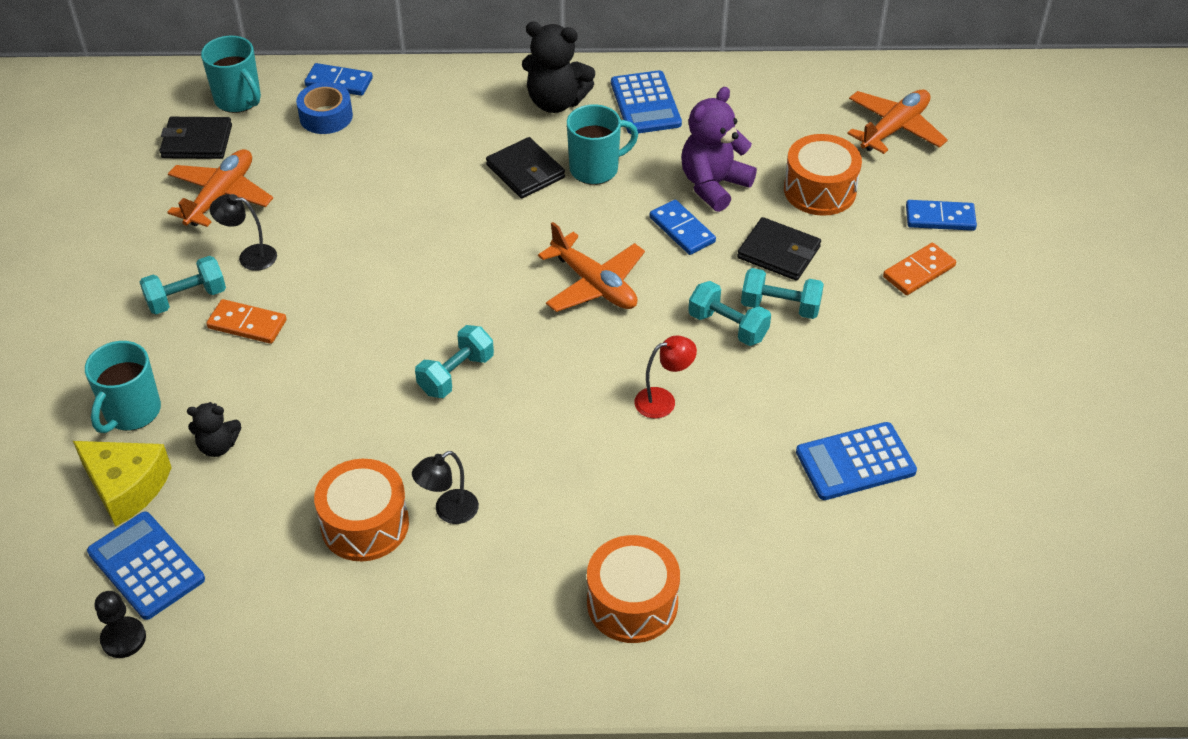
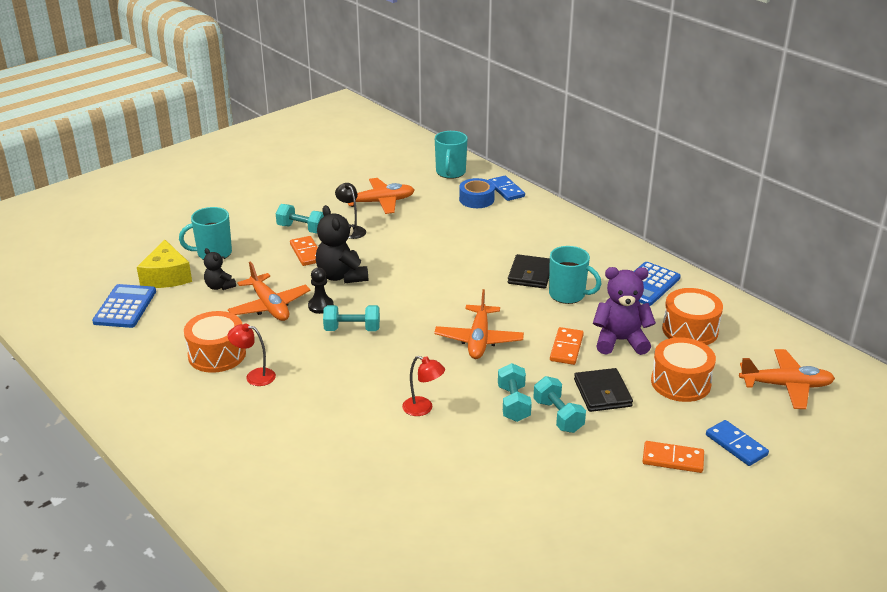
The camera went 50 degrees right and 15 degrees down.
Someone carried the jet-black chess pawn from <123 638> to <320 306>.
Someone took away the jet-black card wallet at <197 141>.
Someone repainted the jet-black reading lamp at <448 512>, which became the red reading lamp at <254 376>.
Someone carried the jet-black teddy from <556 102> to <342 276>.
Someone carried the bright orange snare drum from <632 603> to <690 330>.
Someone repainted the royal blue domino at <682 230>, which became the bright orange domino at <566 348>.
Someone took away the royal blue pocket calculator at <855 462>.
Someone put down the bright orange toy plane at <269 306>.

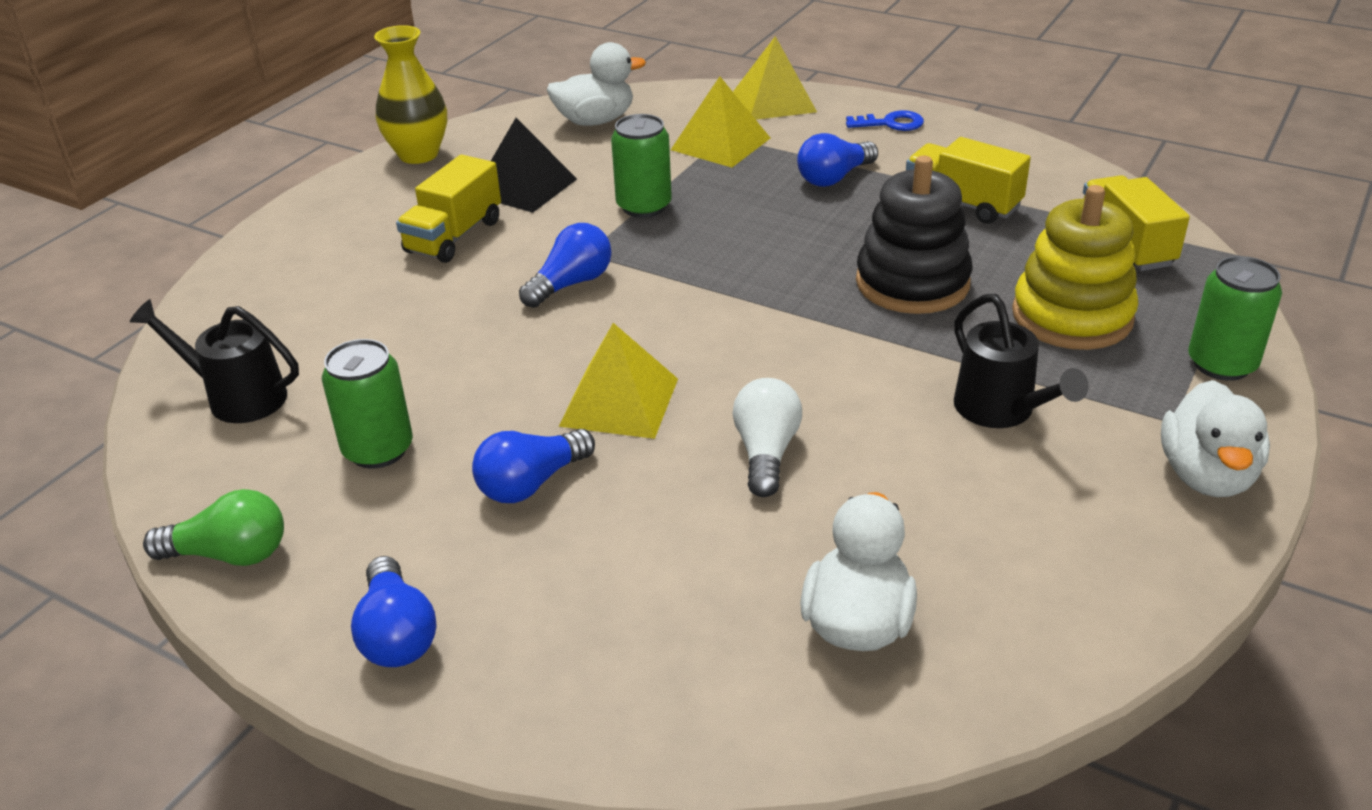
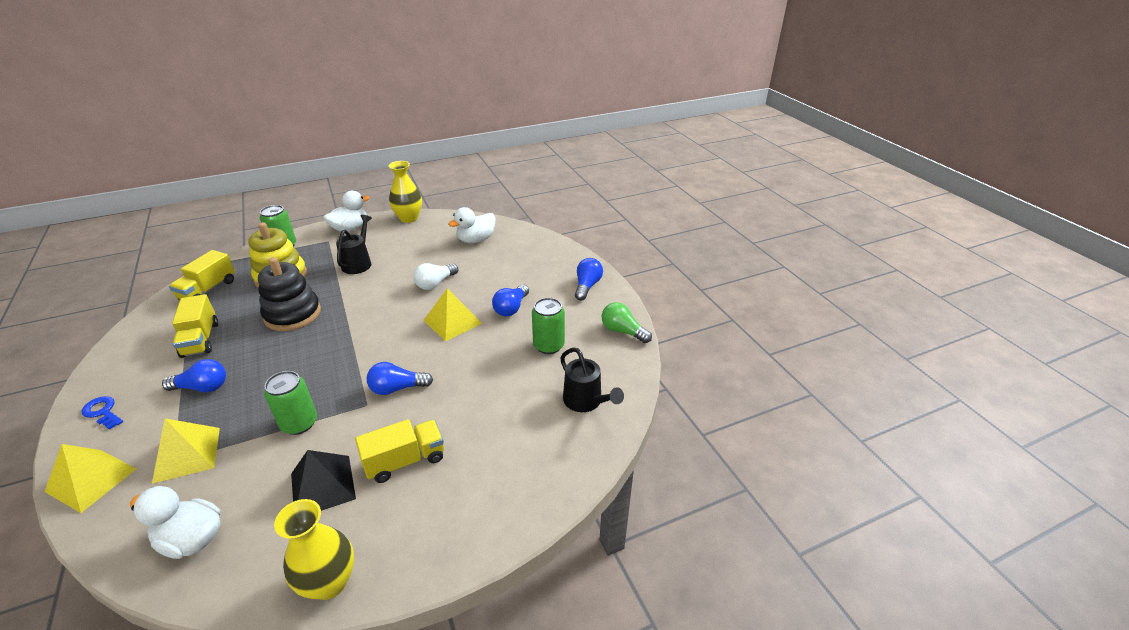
The camera went 145 degrees left and 0 degrees up.
Someone rotated the royal blue lightbulb at <531 483> by 120 degrees clockwise.
Someone put down the bright yellow flower vase at <409 218>.

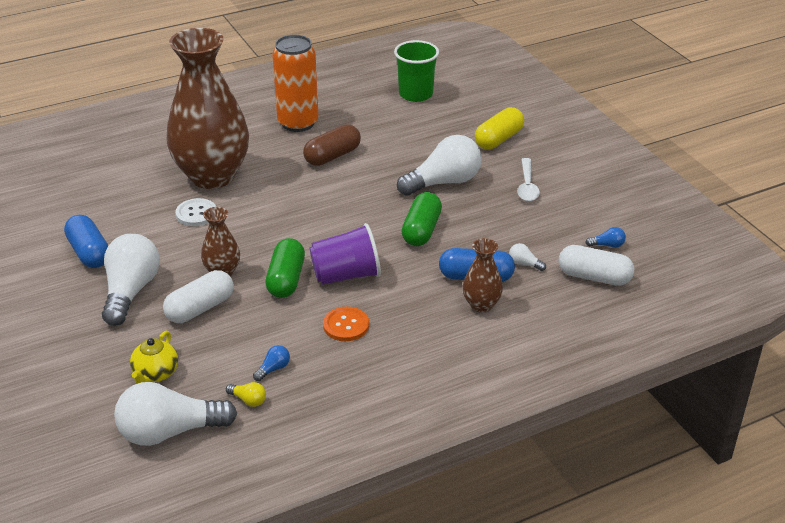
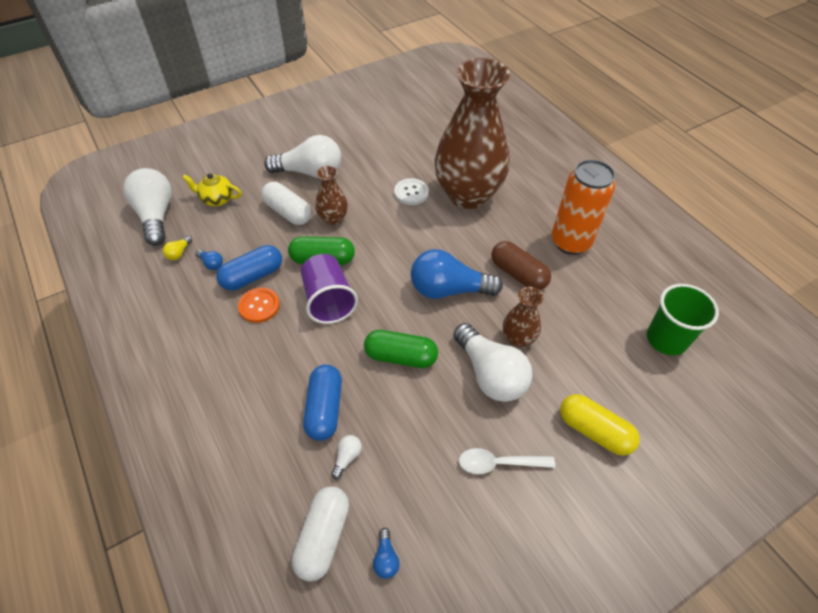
The camera went 85 degrees right and 15 degrees up.
Someone carried the royal blue pill shape from <89 253> to <252 276>.
Someone carried the brown flower vase from <481 305> to <518 338>.
Someone put down the royal blue lightbulb at <449 290>.

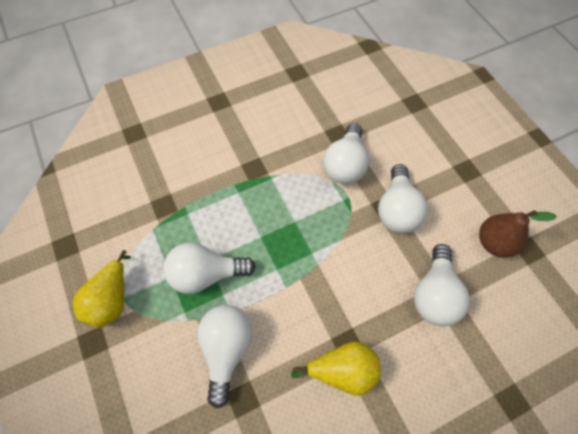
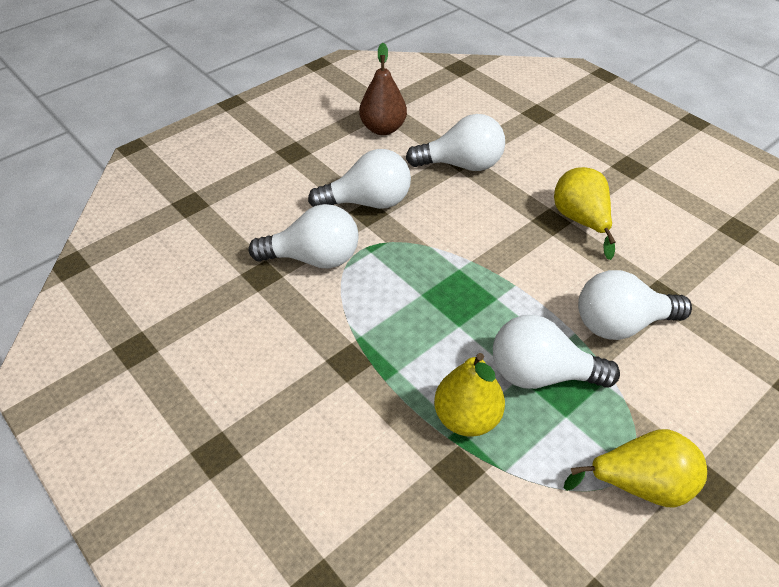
The camera went 105 degrees left and 15 degrees down.
Someone rotated the snow-white lightbulb at <206 274> by 120 degrees clockwise.
Someone put down the bright yellow pear at <466 418>.

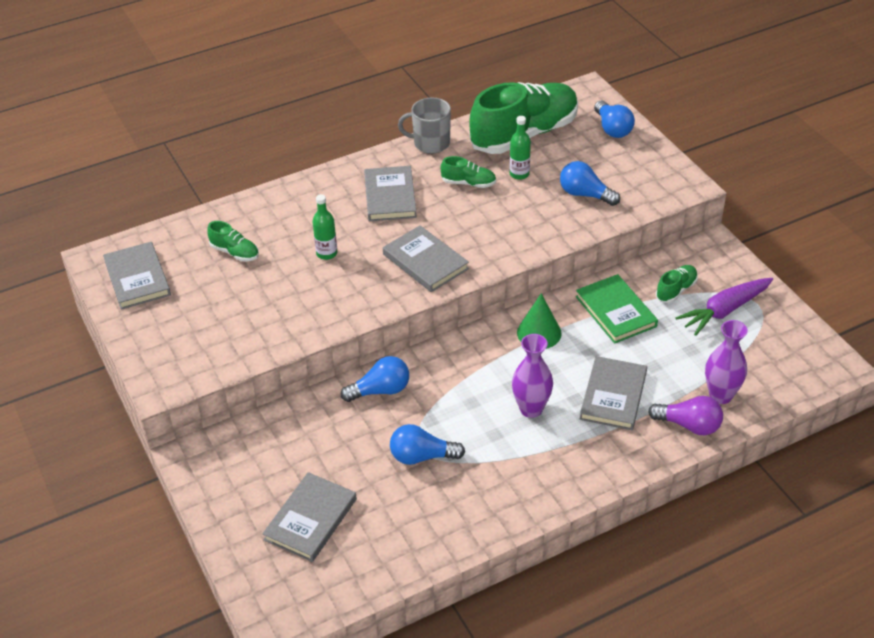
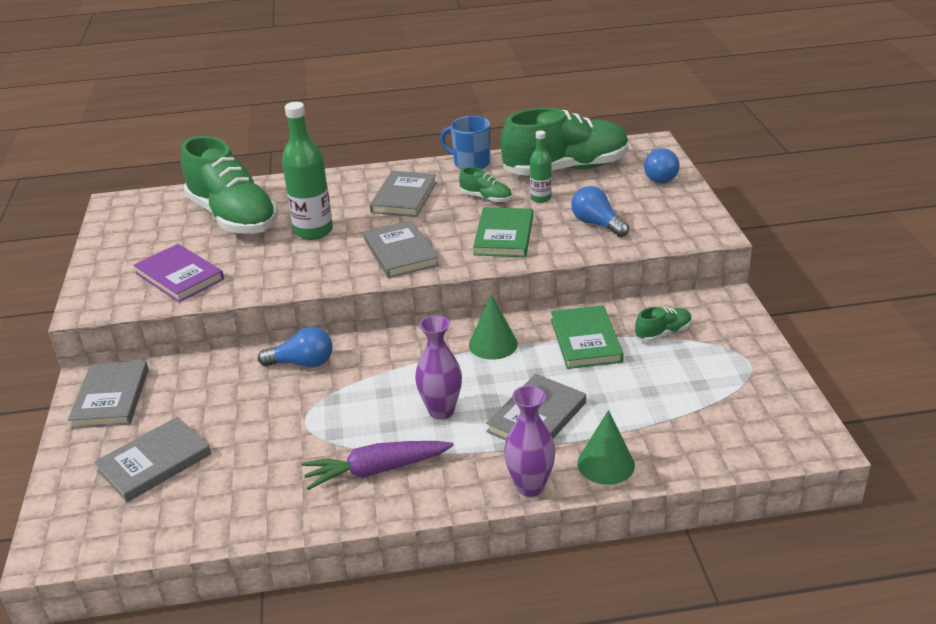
The camera went 20 degrees right and 10 degrees down.
Someone carried the gray book from <137 278> to <111 398>.
Someone scaled the emerald sneaker at <235 252> by 2.40.
Someone scaled the emerald bottle at <326 253> by 1.82.
Someone took away the royal blue lightbulb at <422 456>.
Someone repainted the gray coffee mug at <430 143>, which became the royal blue coffee mug at <471 163>.
Someone swapped the violet lightbulb at <689 425> for the emerald cone at <606 464>.
Someone carried the violet toy carrot from <724 311> to <376 470>.
Someone carried the violet flower vase from <720 395> to <530 486>.
Someone put down the violet book at <179 276>.
Someone put down the emerald book at <504 236>.

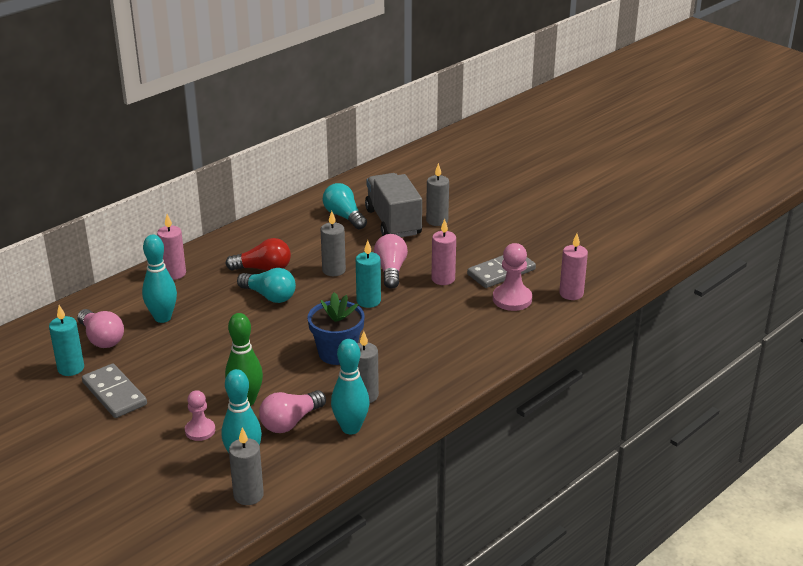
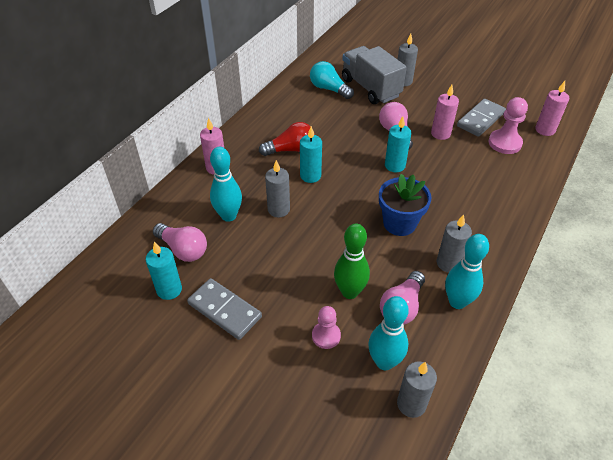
The camera went 15 degrees left and 15 degrees up.
Someone swapped the teal lightbulb at <269 296> for the teal pillar candle at <310 176>.
Someone carried the gray pillar candle from <334 270> to <278 209>.

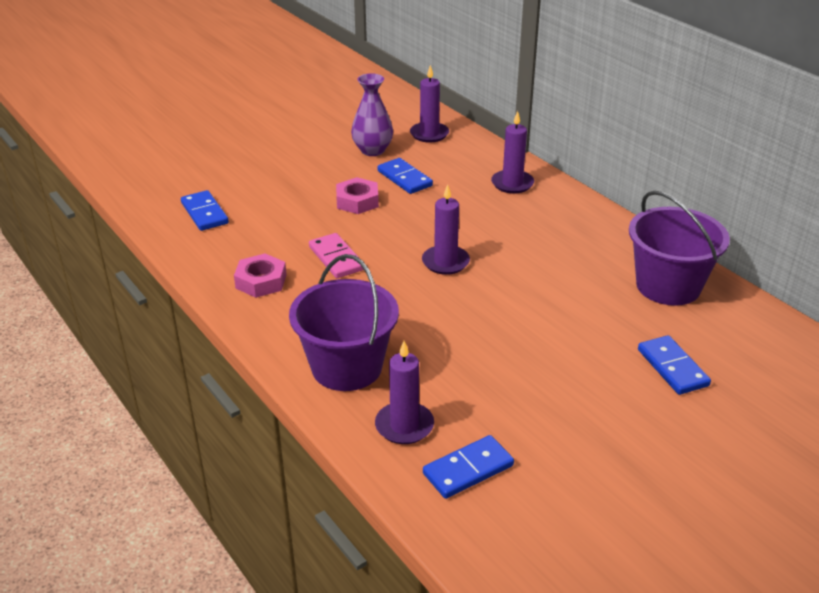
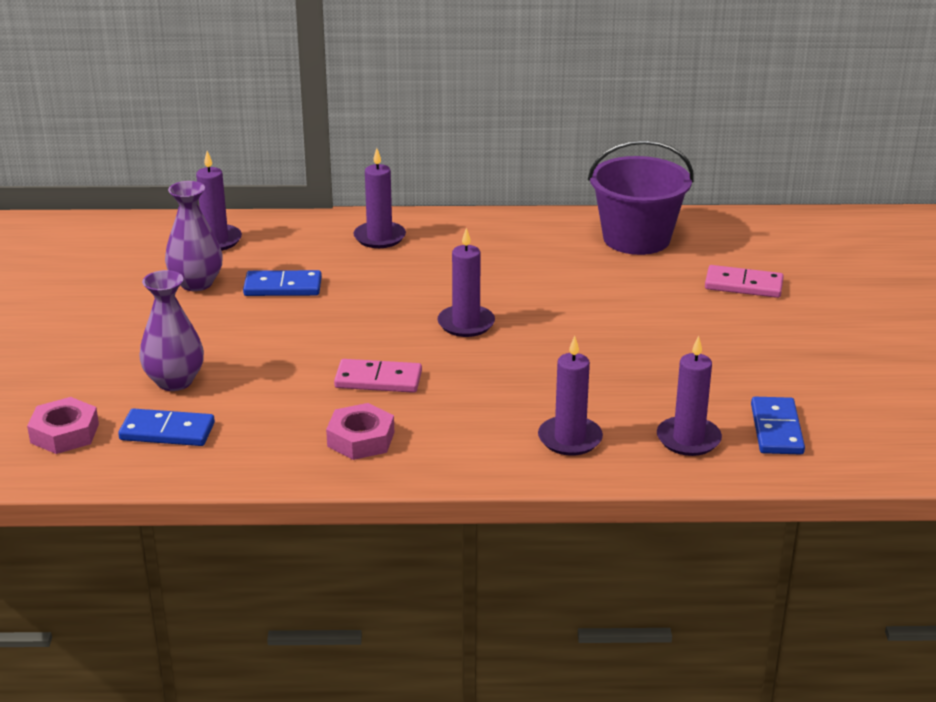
The camera went 55 degrees left and 5 degrees down.
Someone swapped the violet pail at <346 367> for the violet pillar candle at <570 439>.
Someone carried the pink nut from <357 201> to <64 433>.
Someone repainted the royal blue domino at <672 367>, which became the pink domino at <743 285>.
Someone put down the violet flower vase at <175 381>.

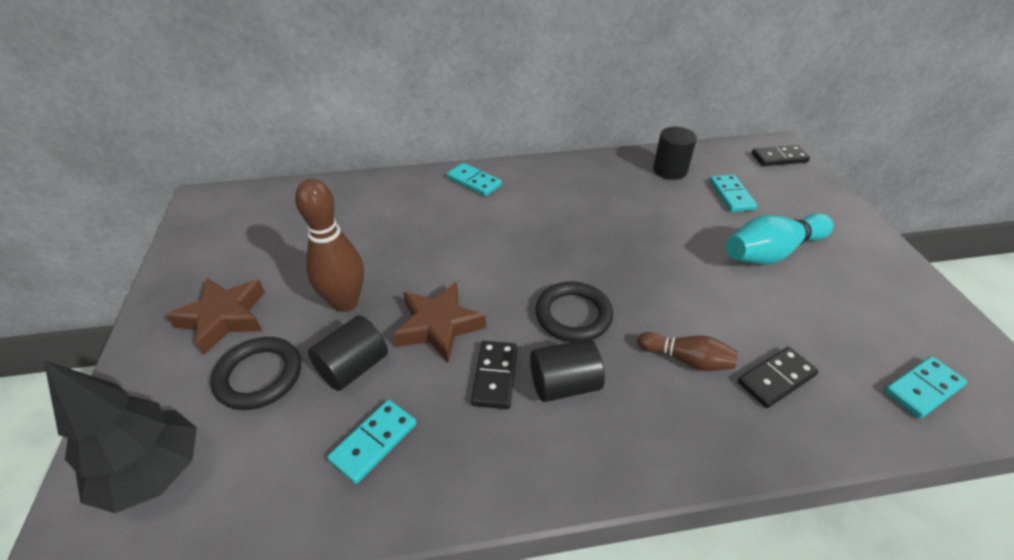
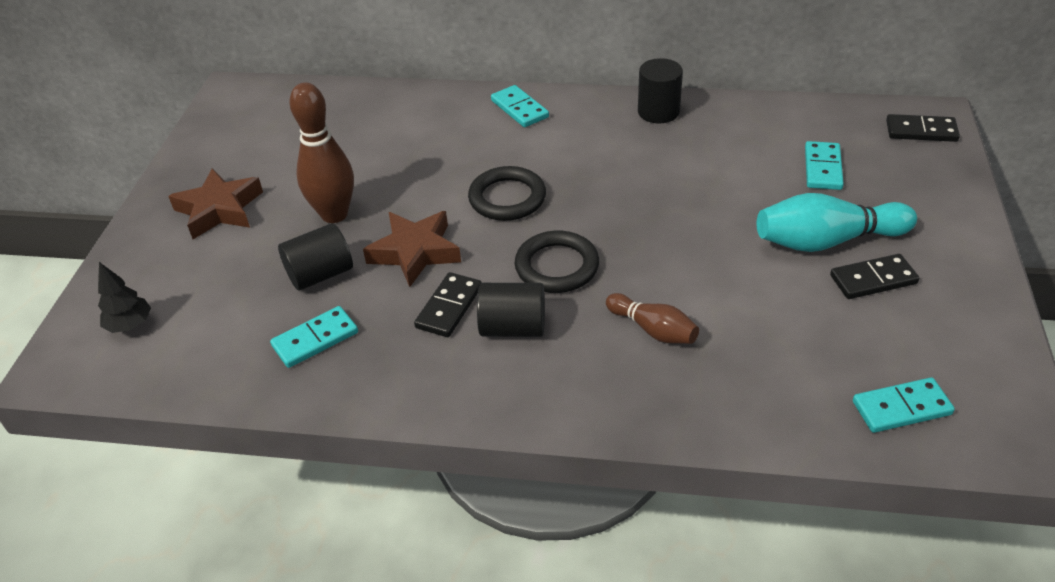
The camera went 20 degrees right and 0 degrees up.
Someone scaled the jet-black fir tree at <153 473> by 0.53.
Someone carried the jet-black hoop from <259 376> to <507 198>.
Someone carried the jet-black cylinder shape from <670 170> to <658 112>.
Someone carried the jet-black domino from <776 379> to <873 279>.

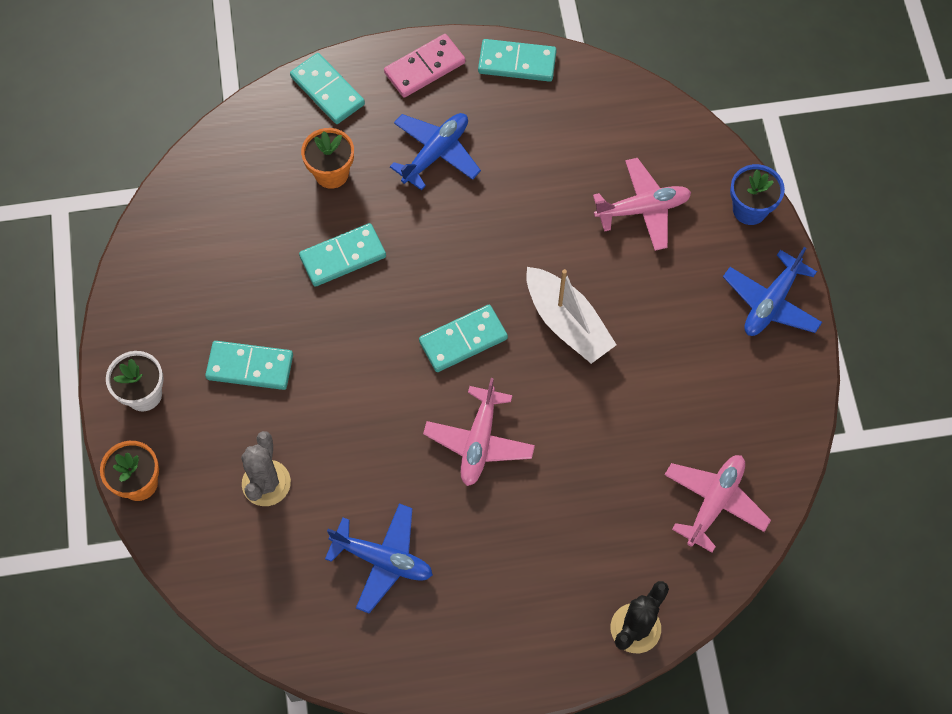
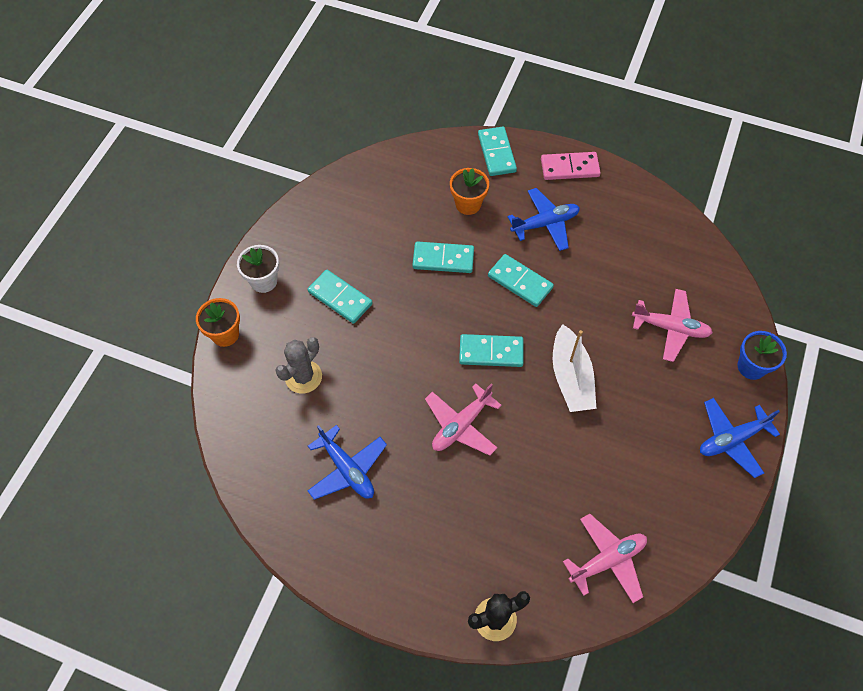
The camera went 30 degrees right and 5 degrees down.
Someone carried the teal domino from <517 63> to <520 282>.

